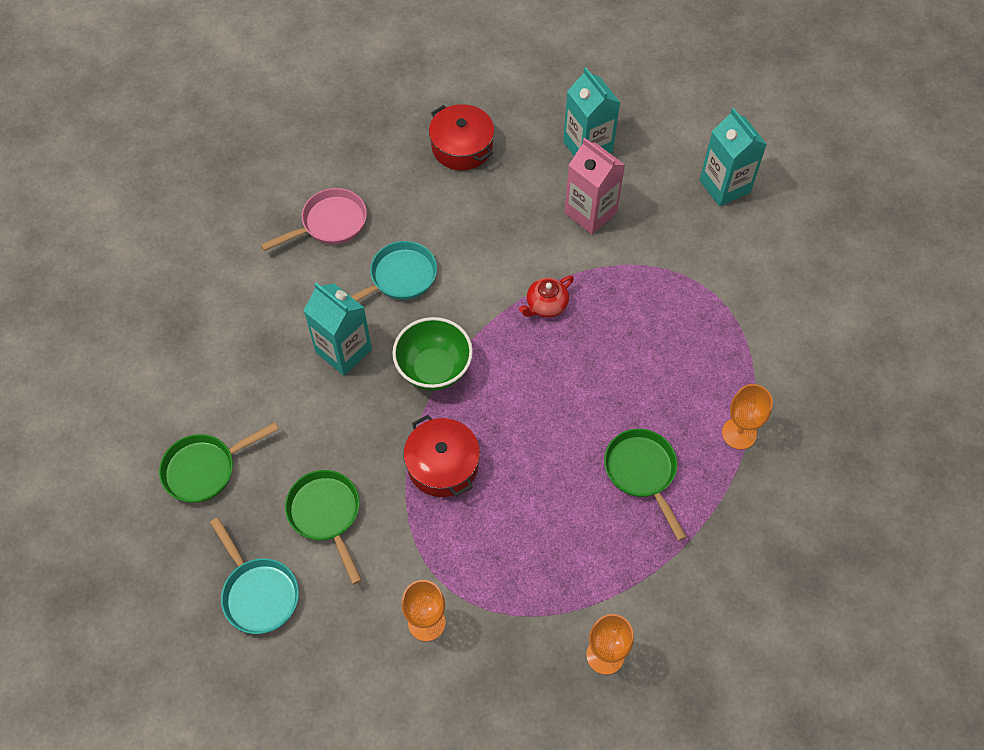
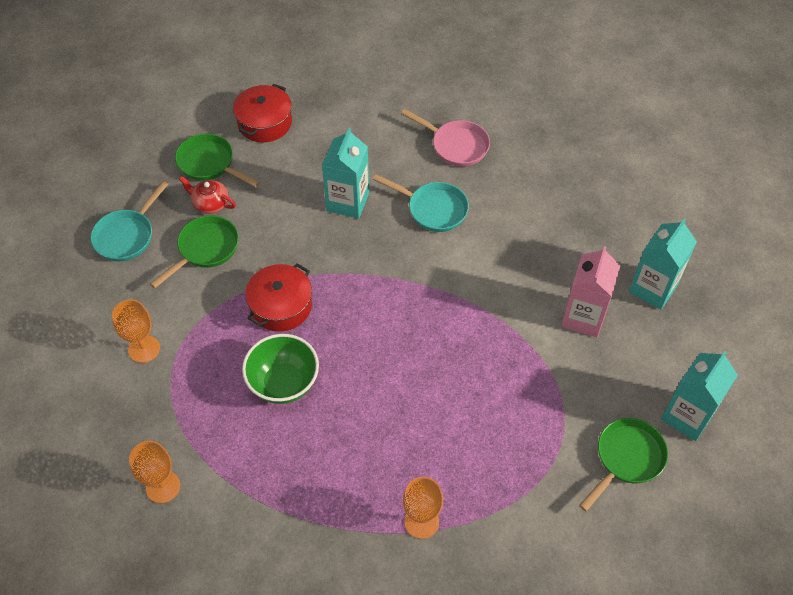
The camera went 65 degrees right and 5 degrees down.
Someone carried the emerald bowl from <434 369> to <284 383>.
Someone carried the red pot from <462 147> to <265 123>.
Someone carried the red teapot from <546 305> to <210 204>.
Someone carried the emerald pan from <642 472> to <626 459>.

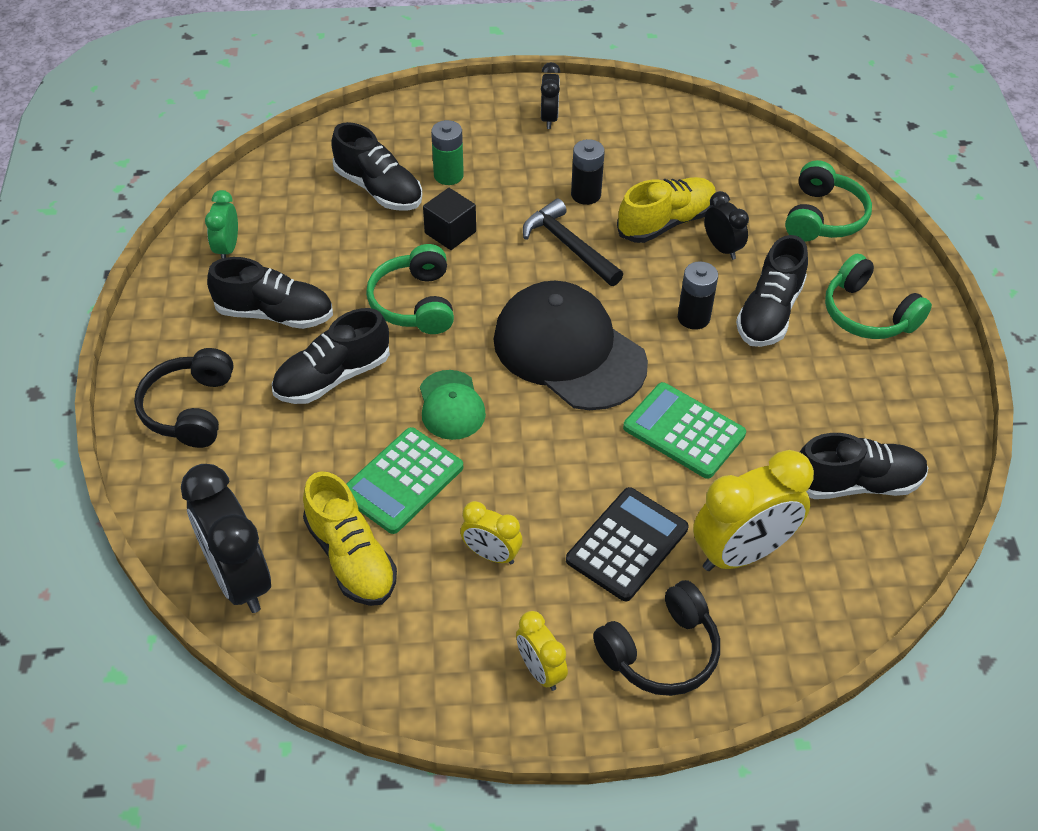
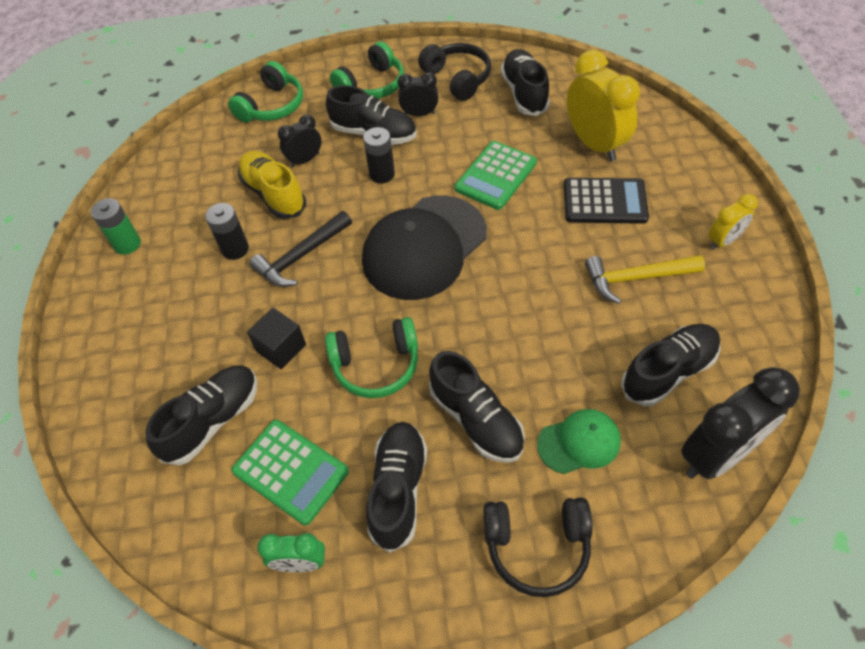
The camera went 90 degrees left and 5 degrees up.
Someone repainted the bright yellow sneaker at <351 557>, which became the jet-black sneaker at <668 371>.
Someone carried the emerald pocket calculator from <402 481> to <291 471>.
Someone carried the emerald baseball cap from <451 405> to <579 442>.
Someone carried the emerald AA battery from <448 175> to <127 244>.
Someone swapped the bright yellow clock at <491 554> for the bright yellow carpenter's hammer at <636 278>.
Someone carried the jet-black clock from <549 118> to <419 114>.
Someone rotated the jet-black pocket calculator at <627 544> by 150 degrees clockwise.
Someone carried the jet-black headphones from <661 652> to <457 78>.
Someone rotated the emerald headphones at <823 217> by 105 degrees clockwise.

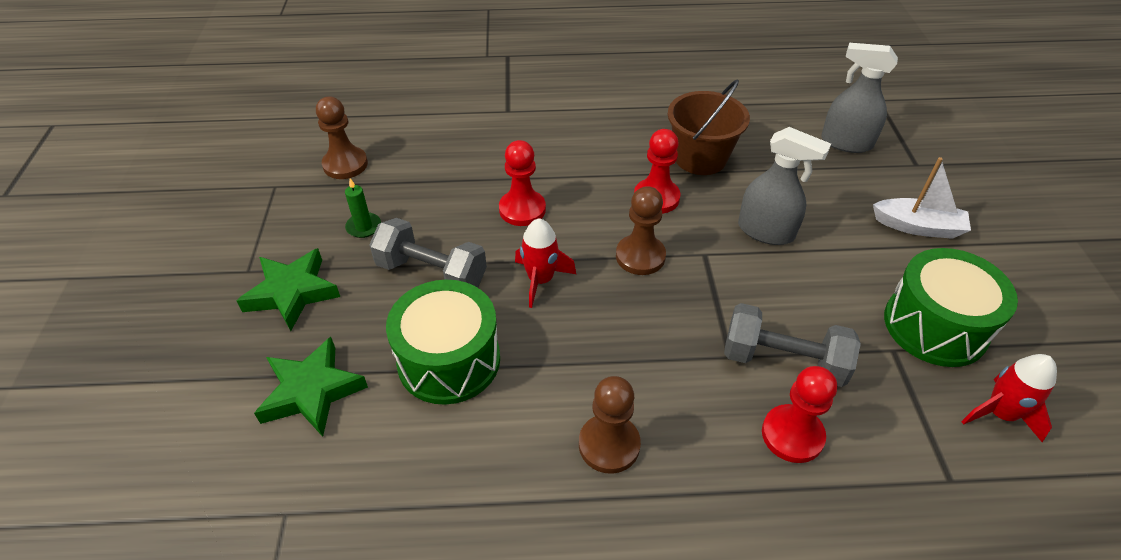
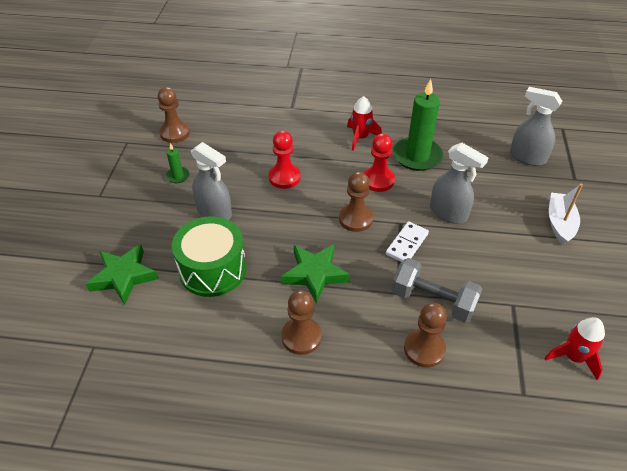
The camera went 10 degrees right and 0 degrees up.
Someone carried the emerald star shape from <292 293> to <315 274>.
Someone swapped the gray free weight at <431 273> for the gray spray bottle at <214 212>.
Someone carried the red spaceship from <540 280> to <360 138>.
Someone swapped the brown pail at <700 158> for the emerald pillar candle at <417 156>.
Someone repainted the red chess pawn at <792 435>, which became the brown chess pawn at <424 349>.
Someone rotated the snow-white boat at <918 227> by 105 degrees counterclockwise.
Someone took away the emerald snare drum at <935 326>.
Someone put down the snow-white domino at <407 244>.

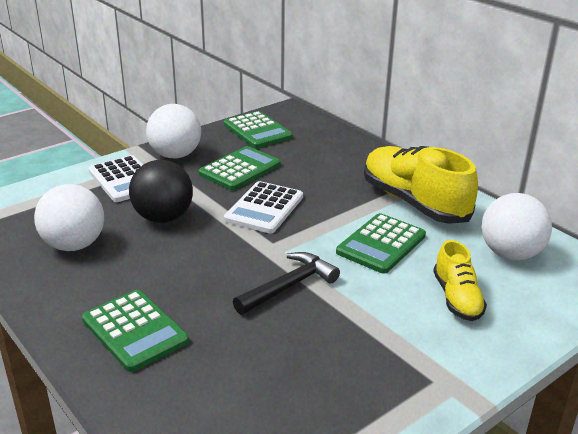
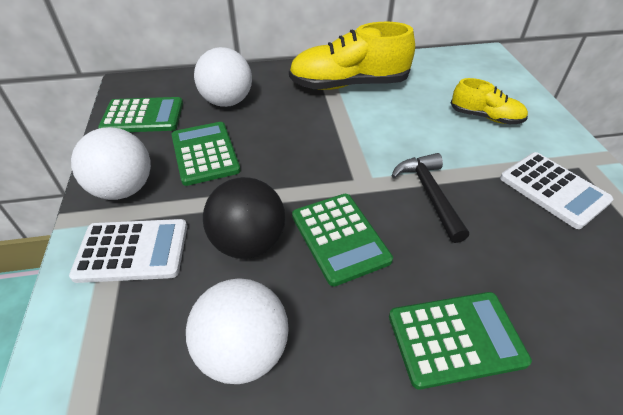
The camera went 60 degrees left and 15 degrees up.
Someone carried the snow-white pocket calculator from <264 208> to <553 189>.
Someone carried the emerald pocket calculator from <381 244> to <340 238>.
Someone carried the snow-white sphere from <510 254> to <227 102>.

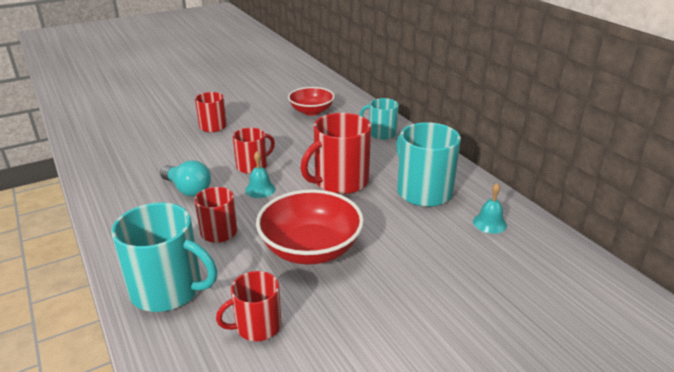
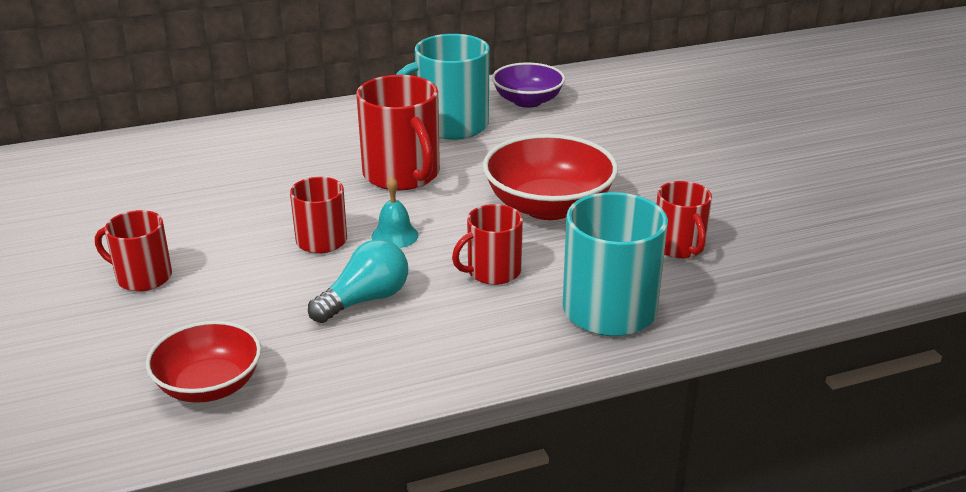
The camera went 80 degrees left and 0 degrees up.
Someone carried the red bowl from <311 111> to <209 385>.
Someone took away the teal coffee mug at <381 133>.
Someone swapped the teal bell at <489 223> for the violet bowl at <527 101>.

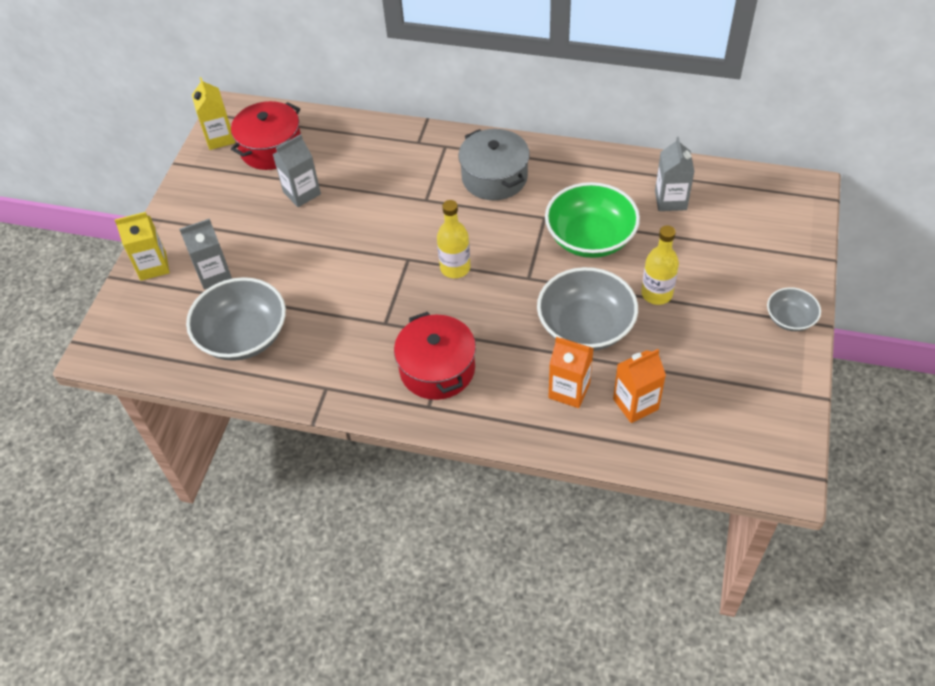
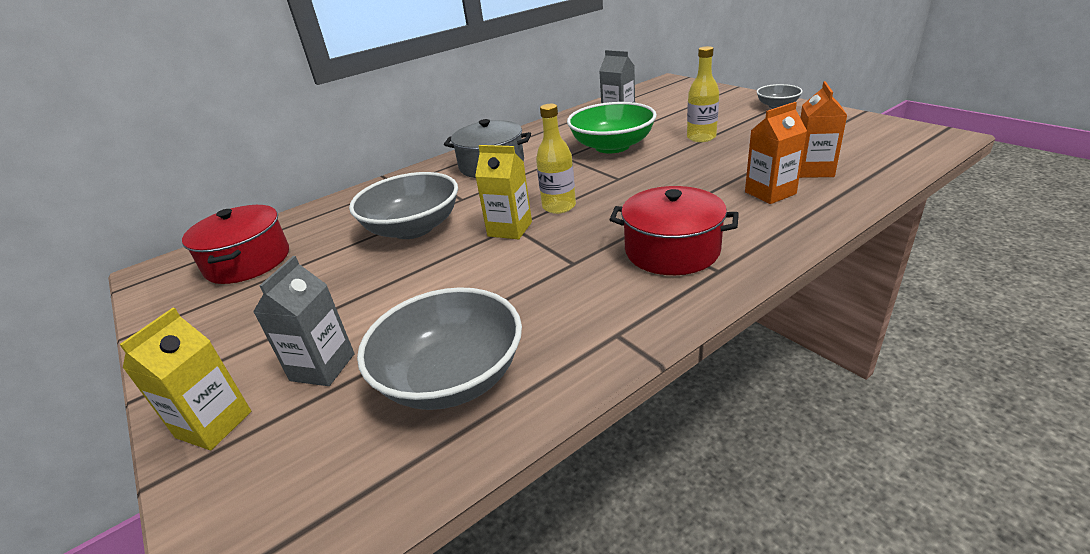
The camera went 50 degrees left and 20 degrees down.
Someone carried the bright yellow juice carton from <220 138> to <510 229>.
Someone took away the gray juice carton at <302 193>.
Someone carried the gray bowl from <585 327> to <413 228>.

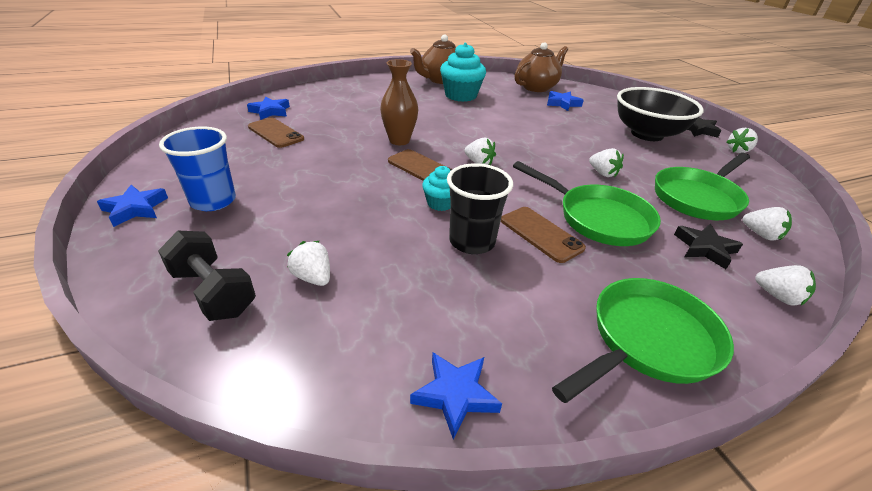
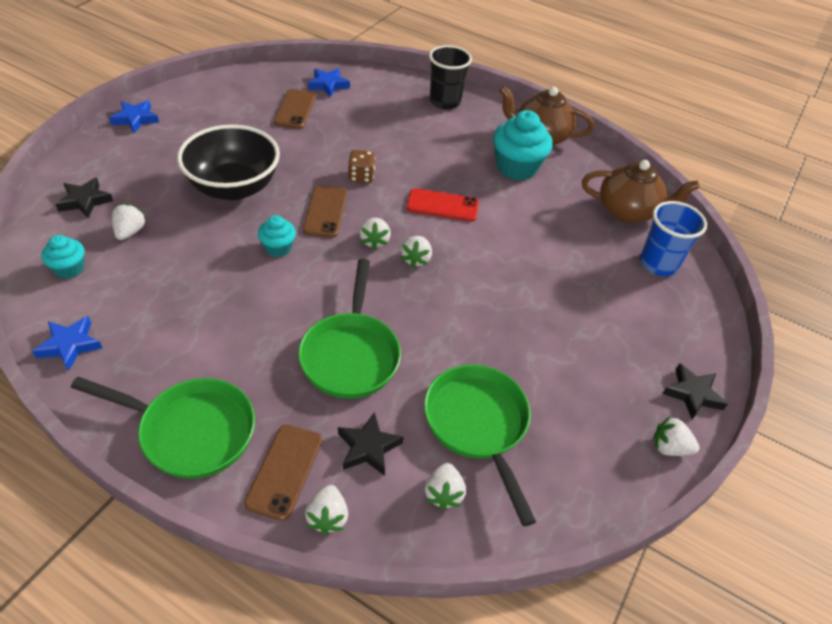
The camera went 50 degrees right and 10 degrees up.
Someone swapped the jet-black free weight at <214 292> for the jet-black star shape at <85 201>.
Someone carried the royal blue beaker from <213 201> to <658 264>.
Someone swapped the brown flower vase at <399 140> for the brown die at <361 176>.
Someone carried the jet-black beaker from <472 241> to <445 102>.
Someone carried the brown smartphone from <541 234> to <284 471>.
Someone took away the royal blue star shape at <562 103>.
Someone carried the snow-white strawberry from <603 173> to <416 259>.
Someone carried the jet-black bowl from <647 134> to <234 188>.
Someone rotated the emerald pan at <698 197> by 60 degrees clockwise.
Someone put down the teal muffin at <69 269>.
Someone put down the red smartphone at <442 205>.

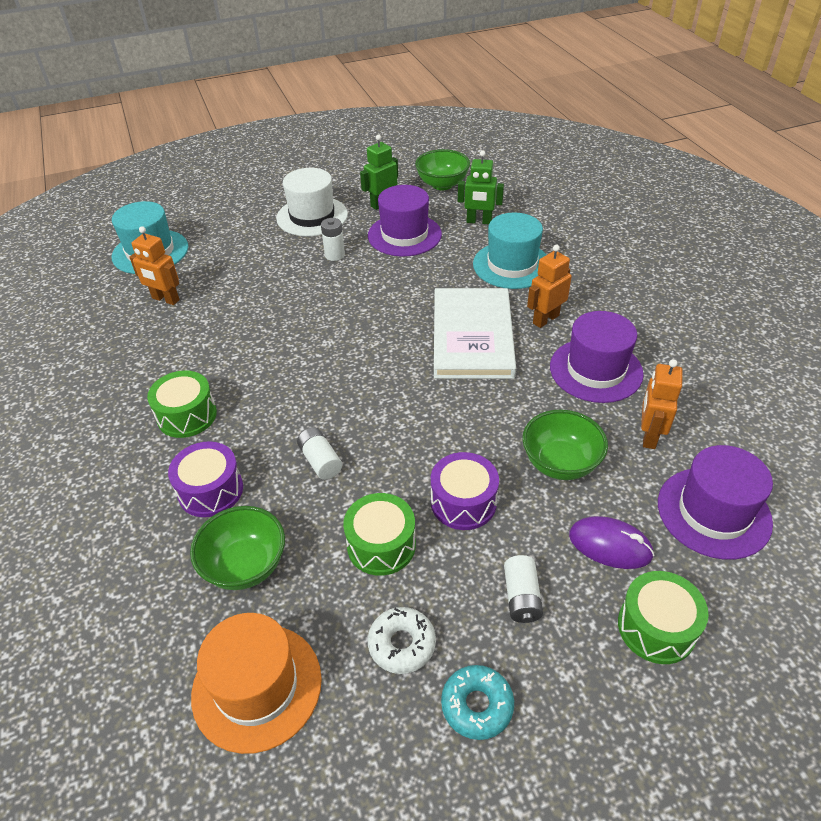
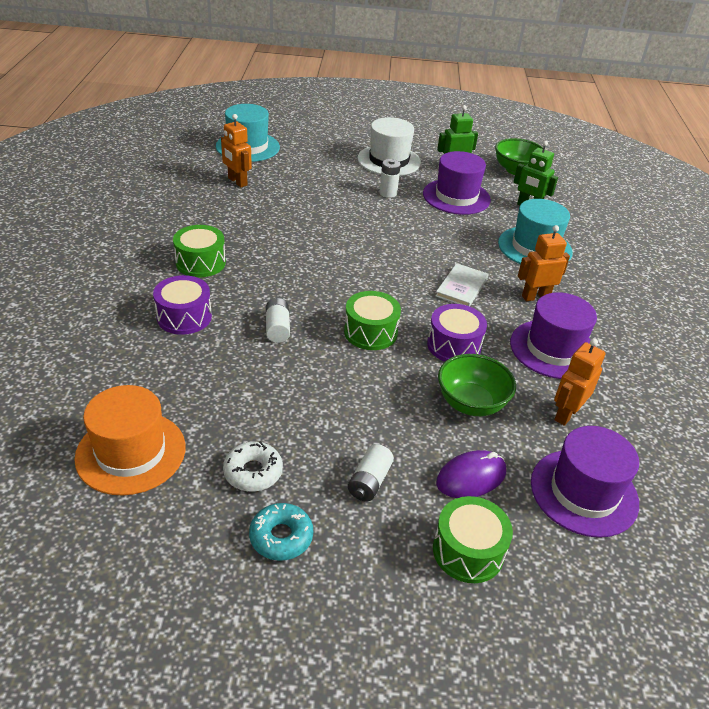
The camera went 20 degrees right and 5 degrees down.
Someone took away the emerald bowl at <245 565>.
Someone carried the emerald snare drum from <381 545> to <370 332>.
Someone carried the violet snare drum from <463 502> to <454 345>.
Someone scaled the snow-white book at <472 336> by 0.50.
Someone rotated the violet computer mouse at <610 545> by 75 degrees counterclockwise.

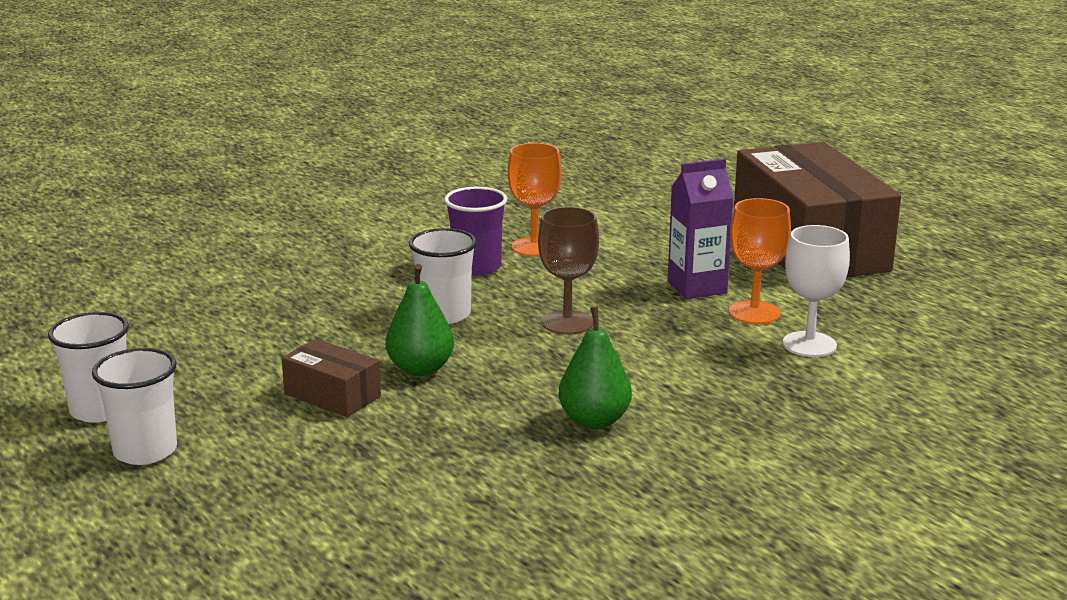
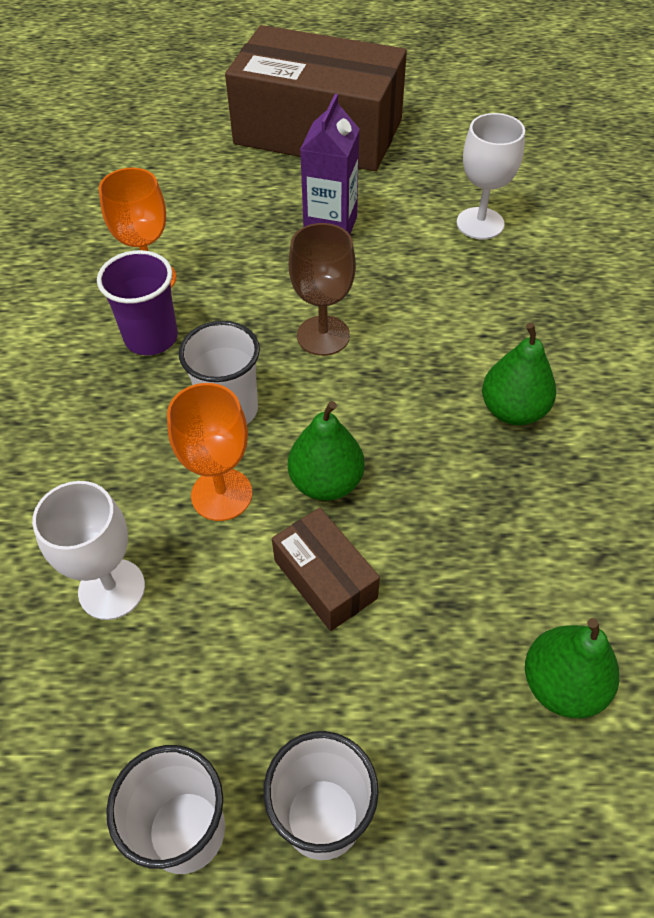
The camera went 55 degrees left and 30 degrees up.
Someone rotated the brown parcel at <332 395> by 75 degrees clockwise.
Someone carried the bright orange chalice from <754 313> to <221 494>.
Someone put down the snow-white chalice at <112 589>.
Someone put down the emerald pear at <562 685>.

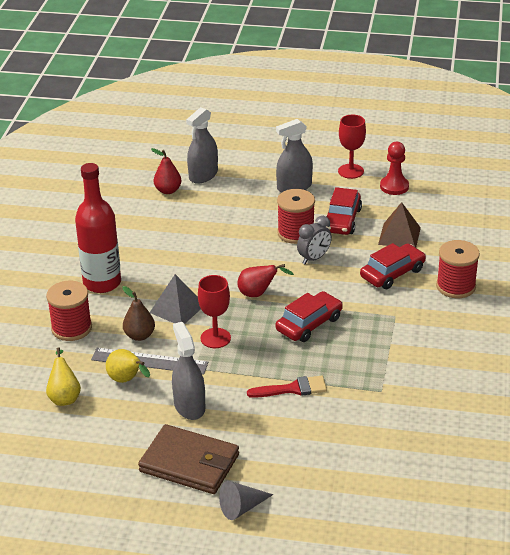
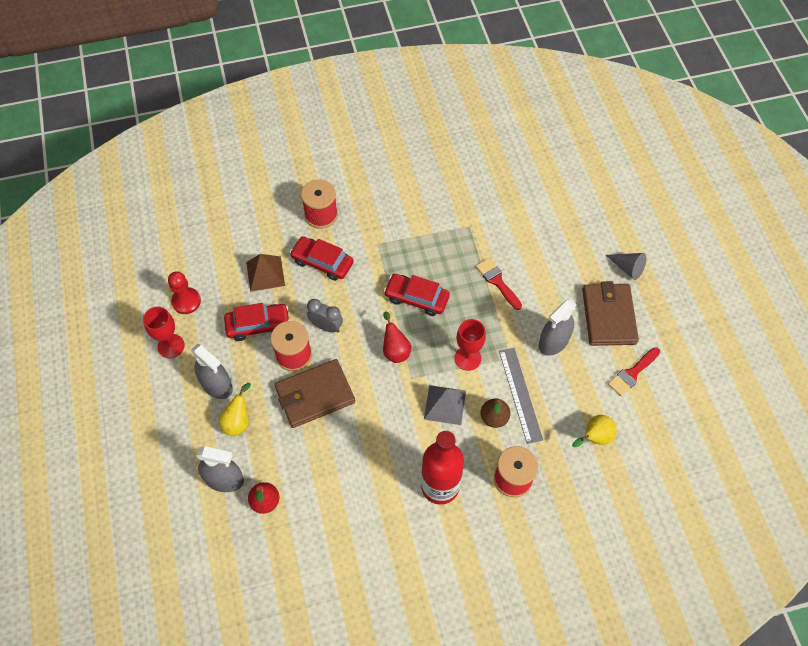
The camera went 115 degrees left and 25 degrees up.
Someone carried the bright yellow pear from <127 380> to <238 421>.
Someone put down the brown card wallet at <315 395>.
Someone put down the red paint brush at <632 373>.

